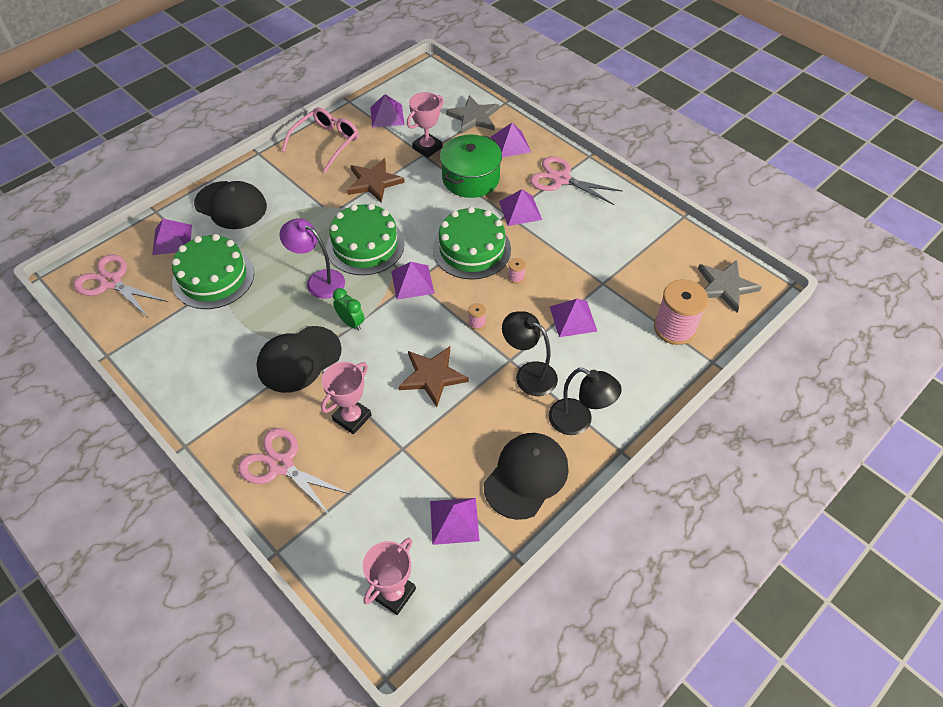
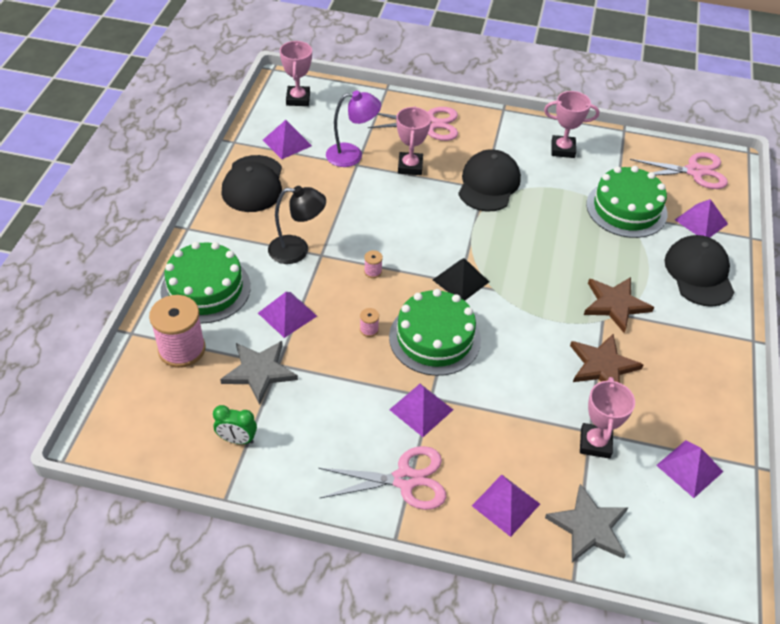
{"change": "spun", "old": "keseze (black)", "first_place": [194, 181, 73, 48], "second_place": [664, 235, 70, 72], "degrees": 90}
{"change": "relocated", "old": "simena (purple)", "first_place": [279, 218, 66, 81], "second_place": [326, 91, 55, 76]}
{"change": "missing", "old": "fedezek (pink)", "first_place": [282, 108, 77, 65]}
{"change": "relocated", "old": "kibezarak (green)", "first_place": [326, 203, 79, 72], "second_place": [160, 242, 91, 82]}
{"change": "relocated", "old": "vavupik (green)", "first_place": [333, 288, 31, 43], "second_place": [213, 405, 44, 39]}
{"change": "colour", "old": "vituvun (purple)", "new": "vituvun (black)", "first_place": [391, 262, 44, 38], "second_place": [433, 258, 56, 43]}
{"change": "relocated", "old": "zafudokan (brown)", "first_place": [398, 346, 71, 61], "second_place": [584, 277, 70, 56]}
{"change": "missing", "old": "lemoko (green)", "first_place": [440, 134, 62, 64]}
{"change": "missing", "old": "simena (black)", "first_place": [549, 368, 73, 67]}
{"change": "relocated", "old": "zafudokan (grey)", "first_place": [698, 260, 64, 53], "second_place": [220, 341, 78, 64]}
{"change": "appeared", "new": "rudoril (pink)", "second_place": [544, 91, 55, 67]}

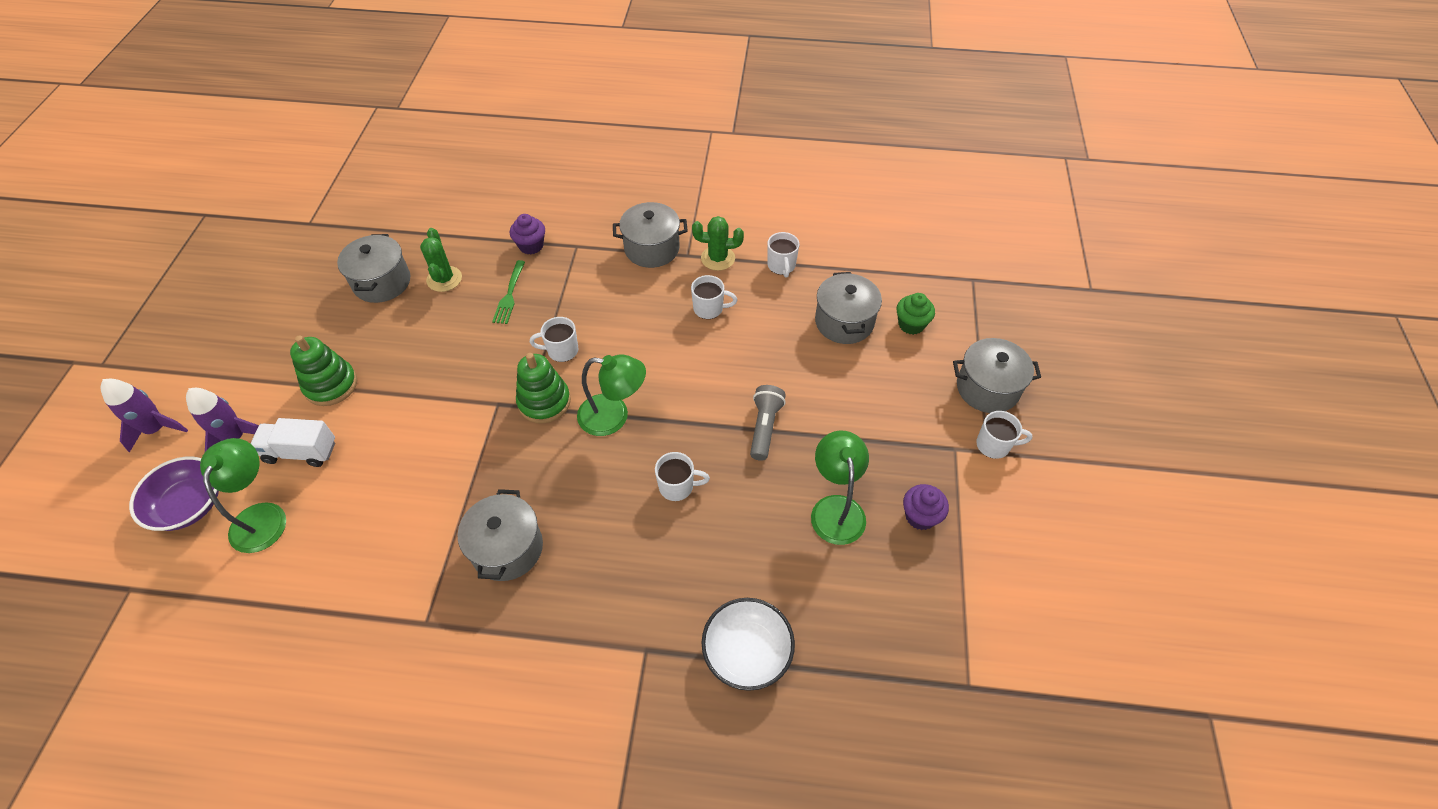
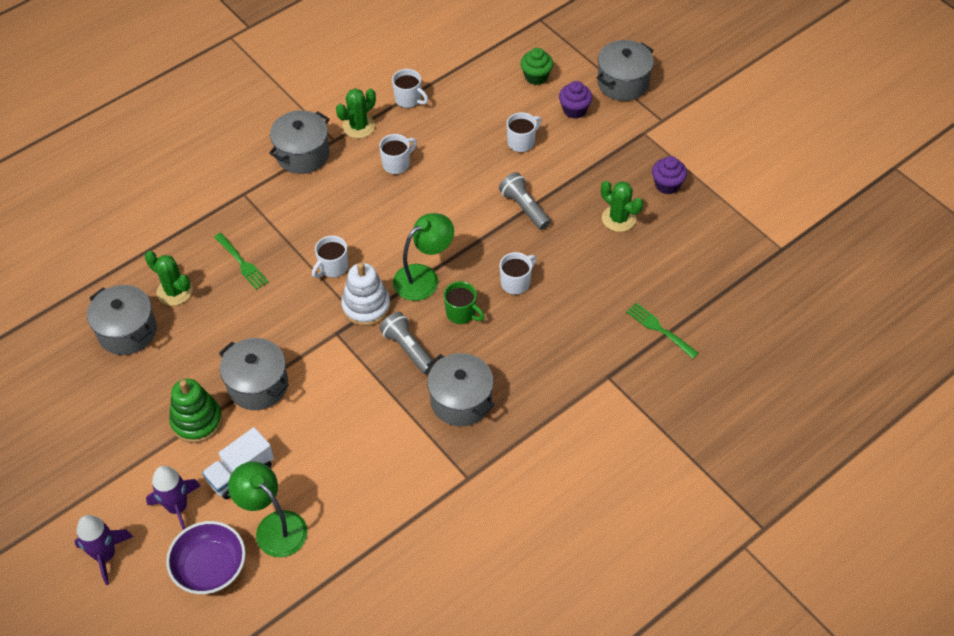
{"change": "relocated", "old": "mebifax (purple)", "first_place": [510, 214, 35, 40], "second_place": [559, 81, 33, 38]}
{"change": "colour", "old": "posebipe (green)", "new": "posebipe (white)", "first_place": [516, 353, 55, 71], "second_place": [341, 262, 50, 64]}
{"change": "exchanged", "old": "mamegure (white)", "new": "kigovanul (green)", "first_place": [702, 598, 93, 93], "second_place": [626, 303, 73, 56]}
{"change": "exchanged", "old": "simena (green)", "new": "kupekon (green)", "first_place": [811, 431, 58, 114], "second_place": [601, 181, 42, 51]}
{"change": "relocated", "old": "lemoko (grey)", "first_place": [815, 272, 67, 72], "second_place": [219, 338, 70, 72]}
{"change": "relocated", "old": "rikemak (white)", "first_place": [976, 411, 56, 48], "second_place": [506, 112, 36, 41]}
{"change": "appeared", "new": "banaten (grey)", "second_place": [379, 312, 56, 62]}
{"change": "appeared", "new": "rikemak (green)", "second_place": [444, 281, 41, 43]}

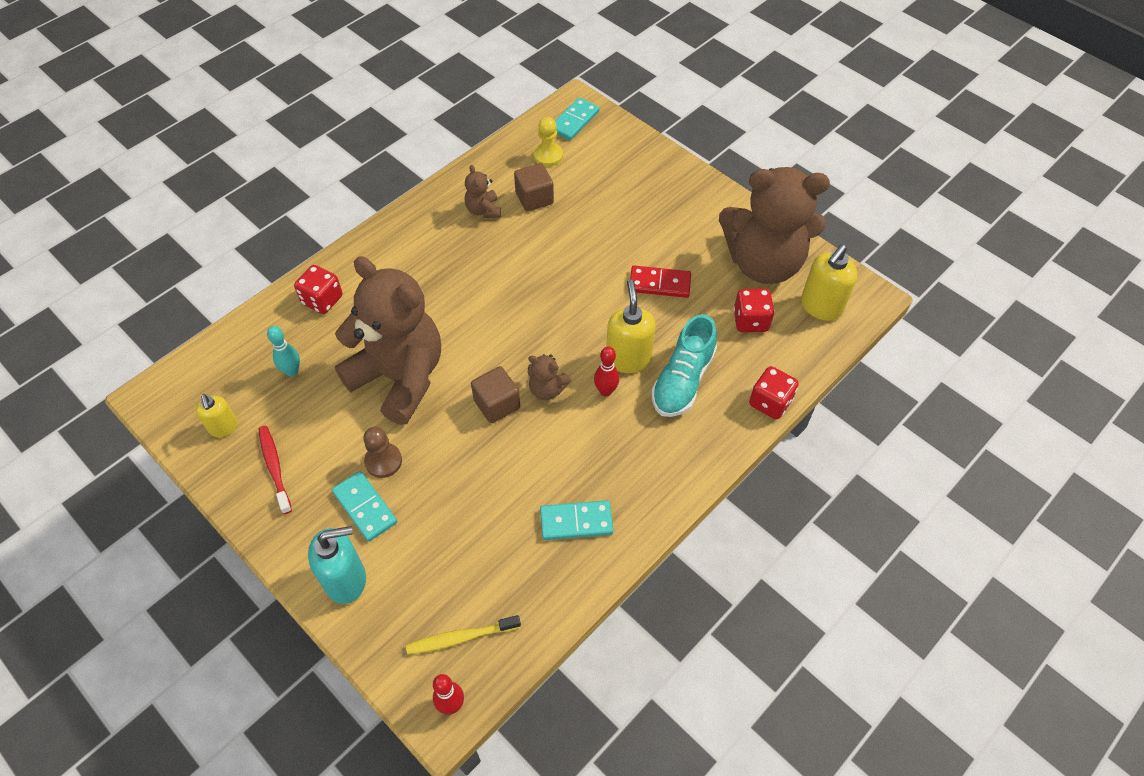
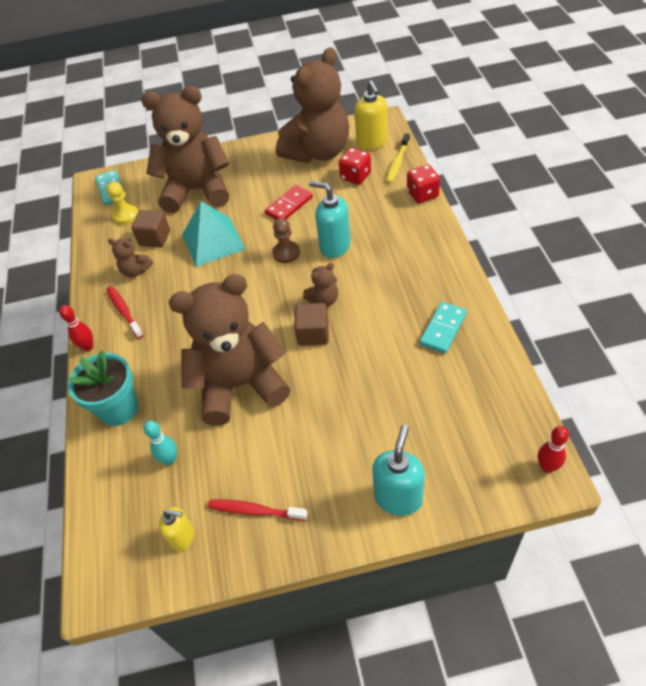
{"change": "exchanged", "old": "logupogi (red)", "new": "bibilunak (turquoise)", "first_place": [294, 265, 48, 49], "second_place": [68, 350, 70, 76]}
{"change": "missing", "old": "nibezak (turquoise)", "first_place": [332, 471, 65, 71]}
{"change": "relocated", "old": "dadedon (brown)", "first_place": [363, 427, 39, 51], "second_place": [272, 218, 28, 45]}
{"change": "relocated", "old": "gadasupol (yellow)", "first_place": [406, 615, 115, 40], "second_place": [386, 133, 24, 50]}
{"change": "relocated", "old": "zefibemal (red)", "first_place": [594, 346, 25, 51], "second_place": [59, 305, 34, 46]}
{"change": "colour", "old": "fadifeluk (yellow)", "new": "fadifeluk (turquoise)", "first_place": [606, 279, 50, 94], "second_place": [309, 181, 41, 77]}
{"change": "missing", "old": "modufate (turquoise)", "first_place": [651, 314, 66, 103]}
{"change": "appeared", "new": "gadasupol (red)", "second_place": [106, 286, 38, 53]}
{"change": "appeared", "new": "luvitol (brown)", "second_place": [141, 86, 88, 127]}
{"change": "appeared", "new": "vituvun (turquoise)", "second_place": [182, 201, 63, 66]}

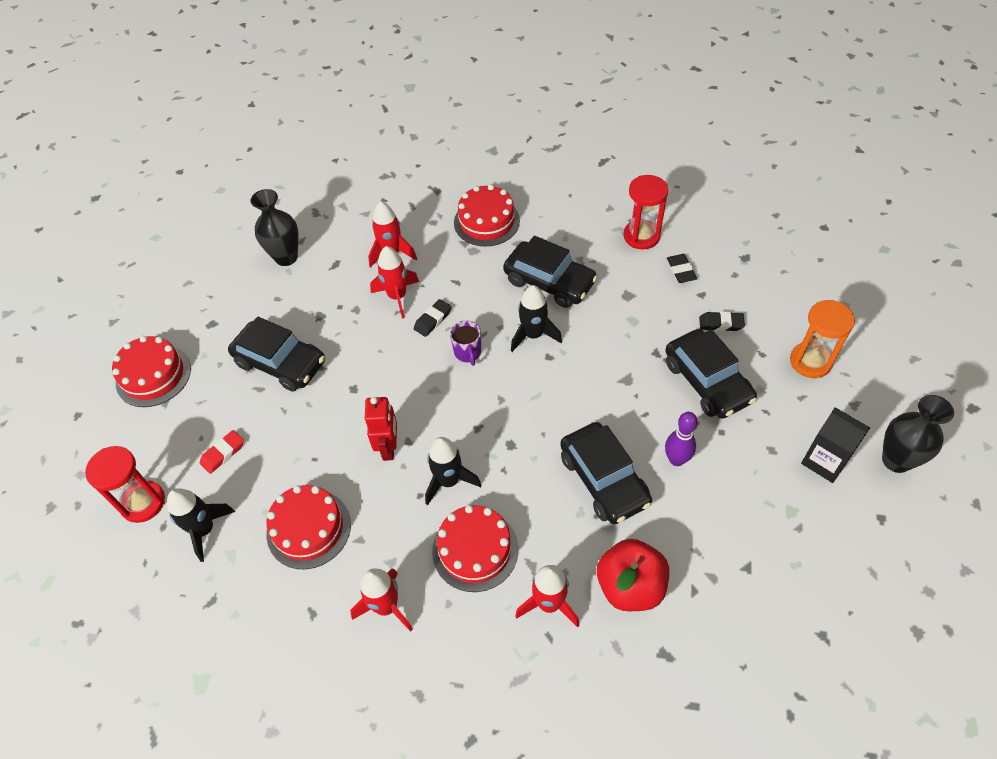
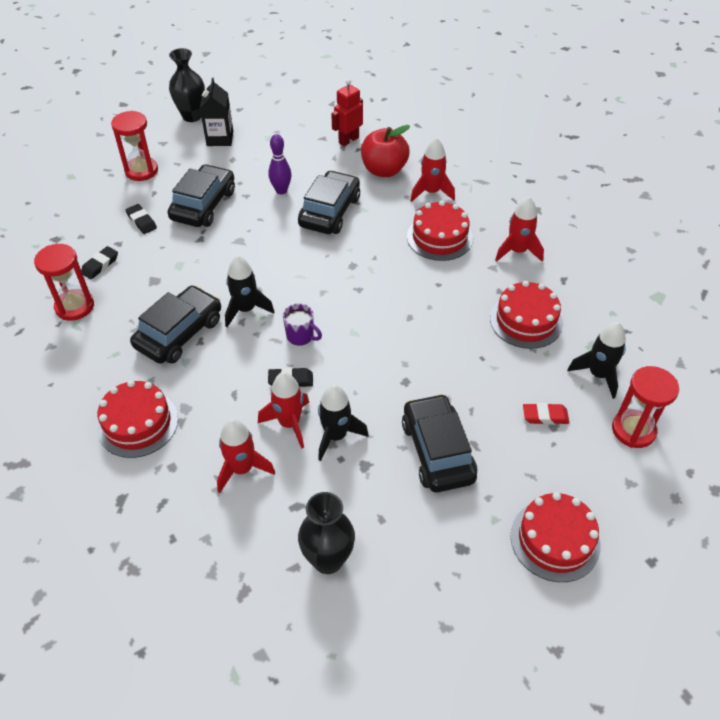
{"change": "relocated", "old": "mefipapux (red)", "first_place": [365, 397, 32, 64], "second_place": [331, 79, 32, 67]}
{"change": "relocated", "old": "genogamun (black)", "first_place": [425, 437, 56, 68], "second_place": [318, 385, 51, 76]}
{"change": "spun", "old": "rikemak (purple)", "first_place": [450, 321, 31, 45], "second_place": [283, 304, 39, 42], "degrees": 90}
{"change": "spun", "old": "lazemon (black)", "first_place": [503, 236, 95, 72], "second_place": [130, 285, 91, 79], "degrees": 45}
{"change": "colour", "old": "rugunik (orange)", "new": "rugunik (red)", "first_place": [790, 300, 65, 78], "second_place": [111, 111, 47, 70]}

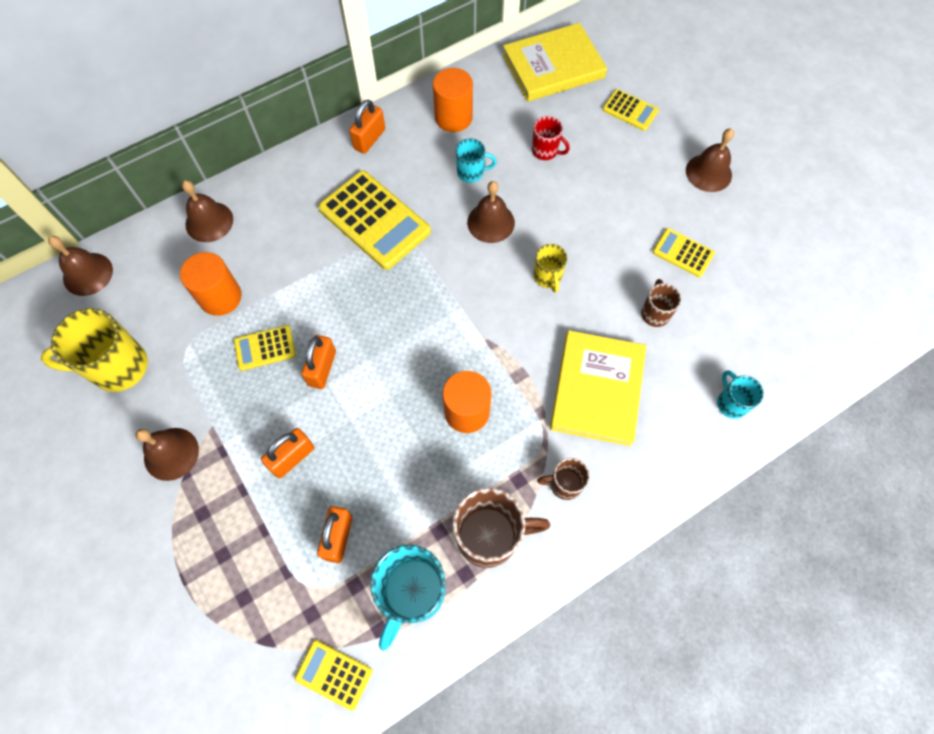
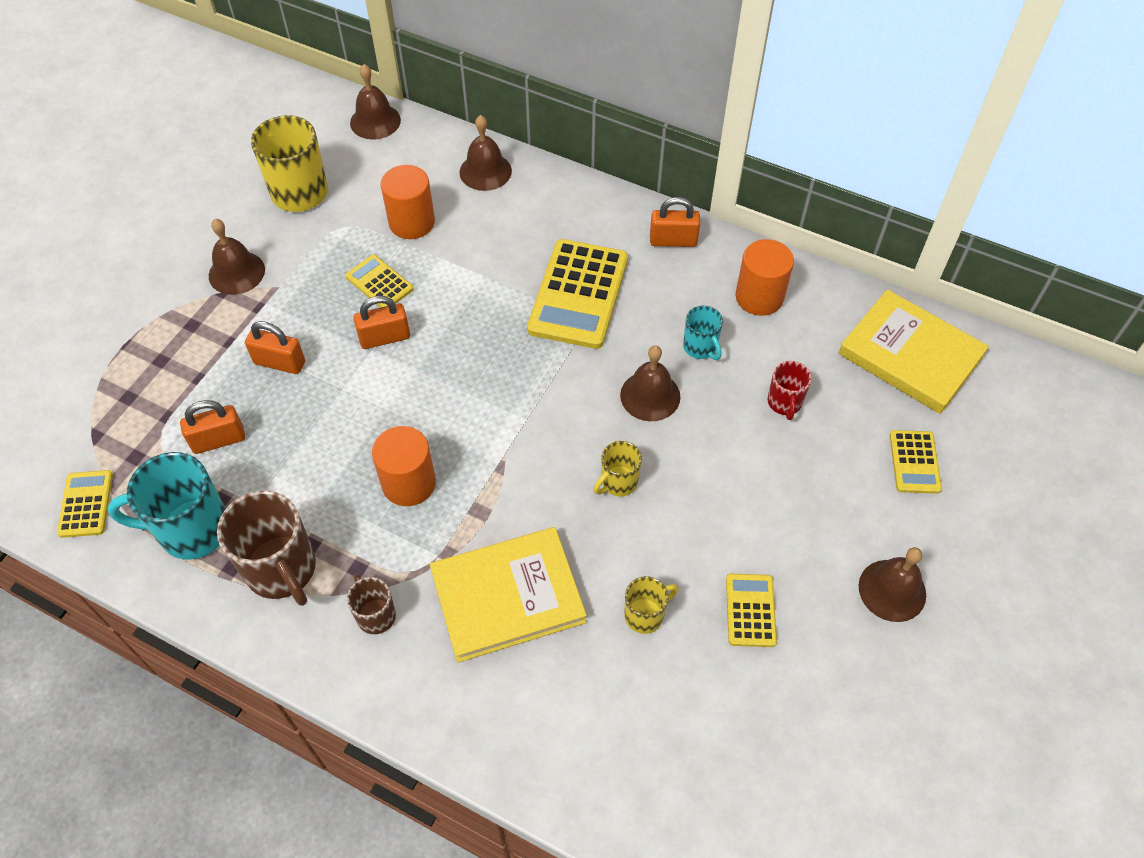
{"change": "colour", "old": "rikemak (brown)", "new": "rikemak (yellow)", "first_place": [641, 279, 40, 48], "second_place": [624, 576, 54, 58]}
{"change": "missing", "old": "rikemak (turquoise)", "first_place": [717, 370, 47, 49]}

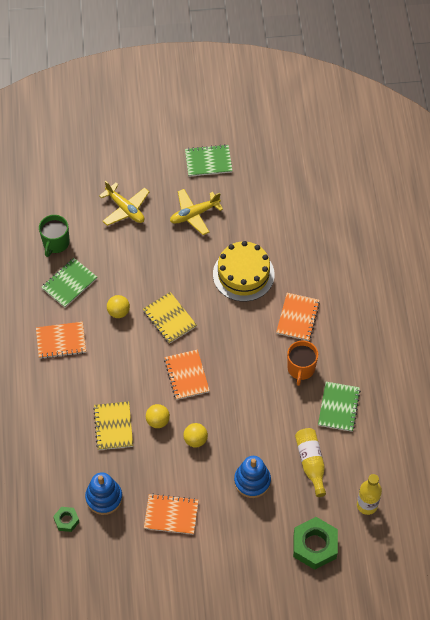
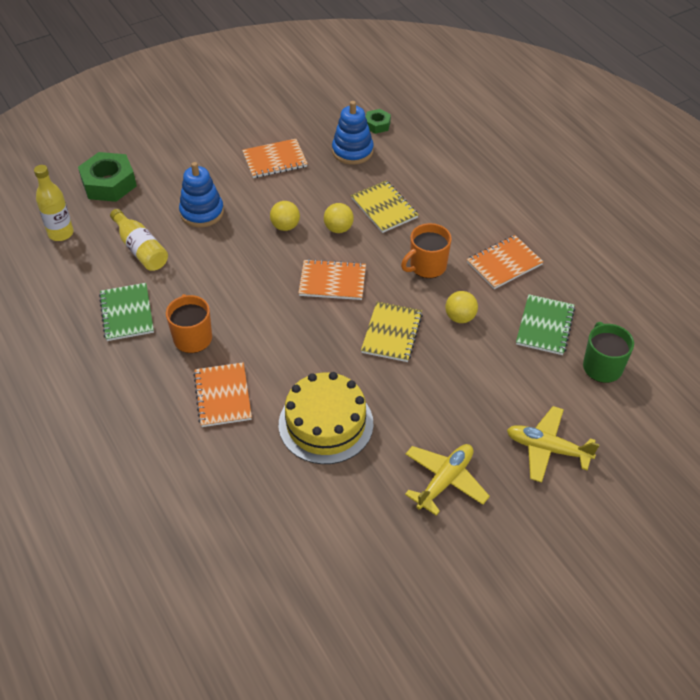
{"change": "spun", "old": "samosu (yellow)", "first_place": [143, 292, 54, 52], "second_place": [361, 302, 62, 60], "degrees": 75}
{"change": "spun", "old": "samosu (orange)", "first_place": [164, 349, 46, 51], "second_place": [298, 259, 68, 41], "degrees": -45}
{"change": "missing", "old": "samosu (green)", "first_place": [185, 144, 47, 33]}
{"change": "appeared", "new": "rikemak (orange)", "second_place": [401, 223, 51, 55]}

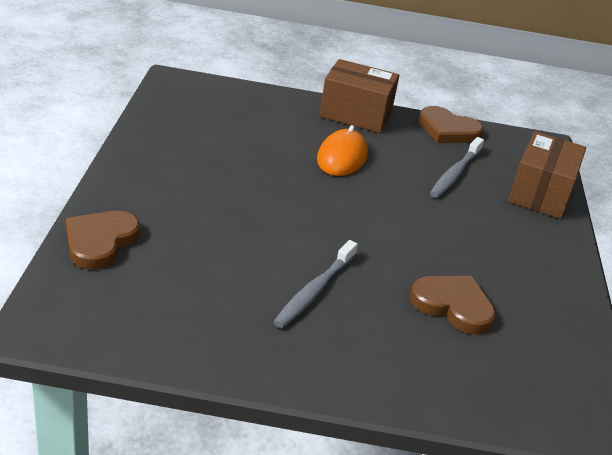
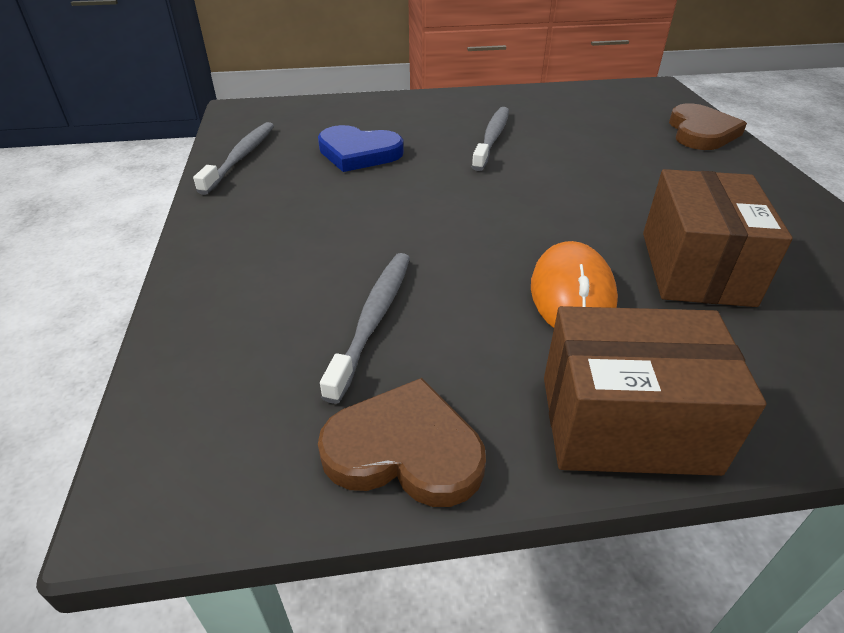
{"change": "colour", "old": "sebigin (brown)", "new": "sebigin (blue)", "first_place": [410, 276, 86, 59], "second_place": [318, 125, 86, 47]}
{"change": "relocated", "old": "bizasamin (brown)", "first_place": [508, 131, 78, 88], "second_place": [643, 169, 150, 138]}
{"change": "appeared", "new": "gadasupol (grey)", "second_place": [193, 122, 81, 73]}

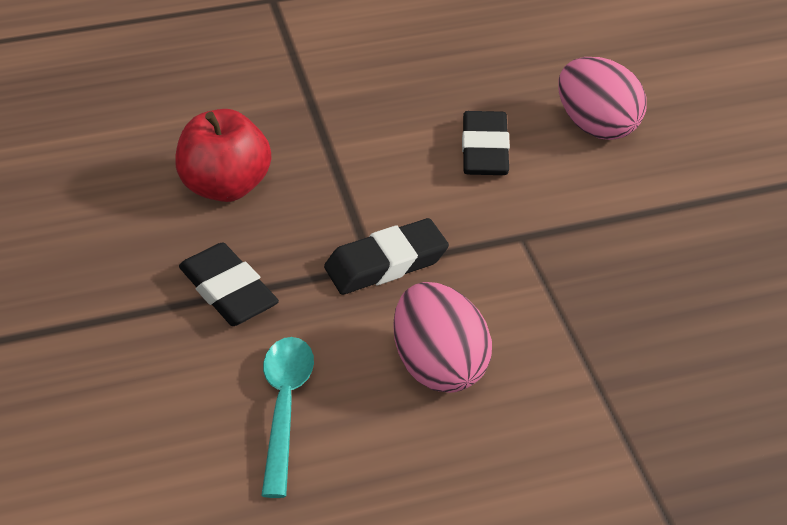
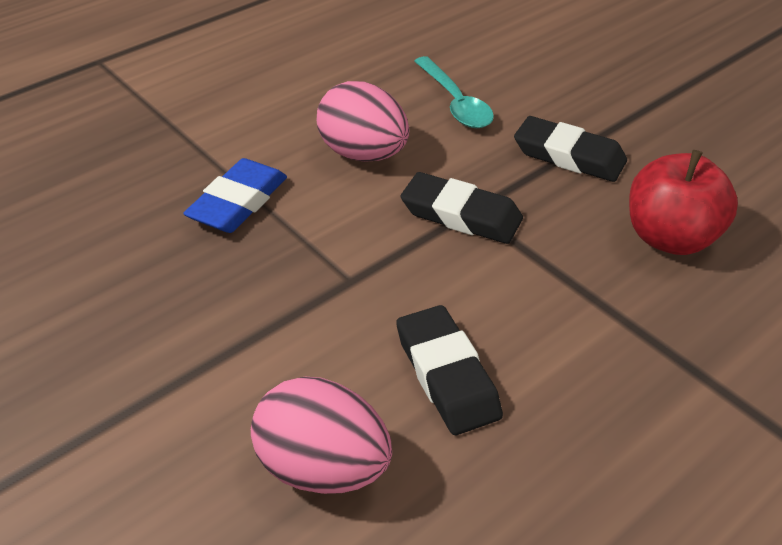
{"change": "spun", "old": "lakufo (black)", "first_place": [324, 218, 125, 77], "second_place": [400, 172, 123, 72], "degrees": 75}
{"change": "appeared", "new": "lakufo (blue)", "second_place": [183, 158, 104, 75]}

